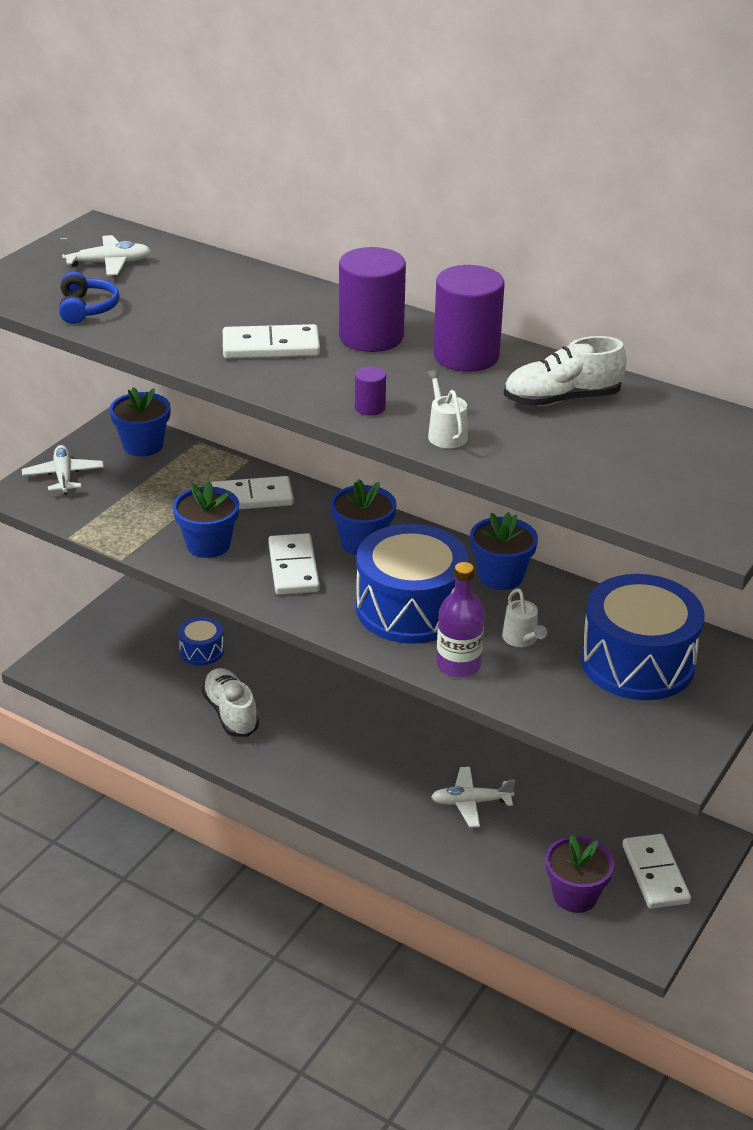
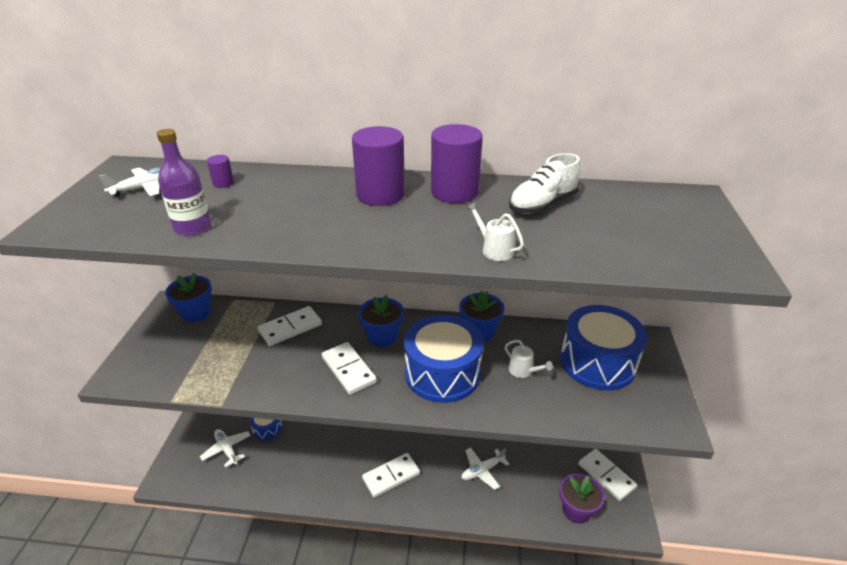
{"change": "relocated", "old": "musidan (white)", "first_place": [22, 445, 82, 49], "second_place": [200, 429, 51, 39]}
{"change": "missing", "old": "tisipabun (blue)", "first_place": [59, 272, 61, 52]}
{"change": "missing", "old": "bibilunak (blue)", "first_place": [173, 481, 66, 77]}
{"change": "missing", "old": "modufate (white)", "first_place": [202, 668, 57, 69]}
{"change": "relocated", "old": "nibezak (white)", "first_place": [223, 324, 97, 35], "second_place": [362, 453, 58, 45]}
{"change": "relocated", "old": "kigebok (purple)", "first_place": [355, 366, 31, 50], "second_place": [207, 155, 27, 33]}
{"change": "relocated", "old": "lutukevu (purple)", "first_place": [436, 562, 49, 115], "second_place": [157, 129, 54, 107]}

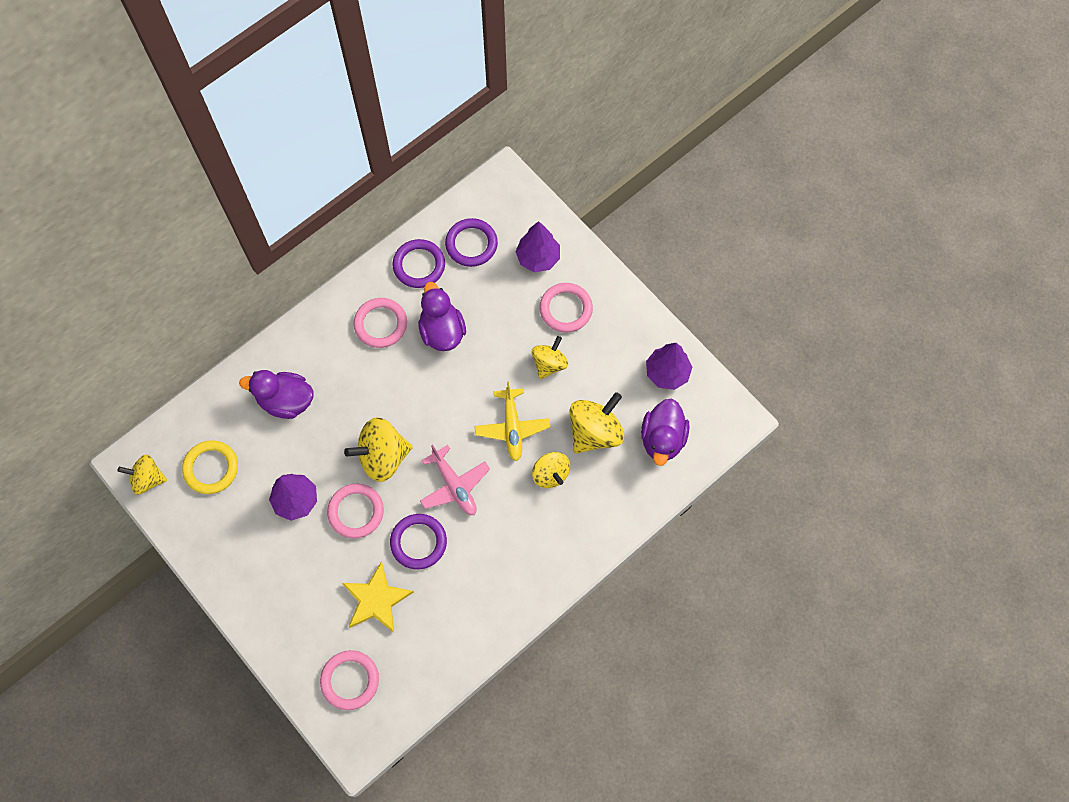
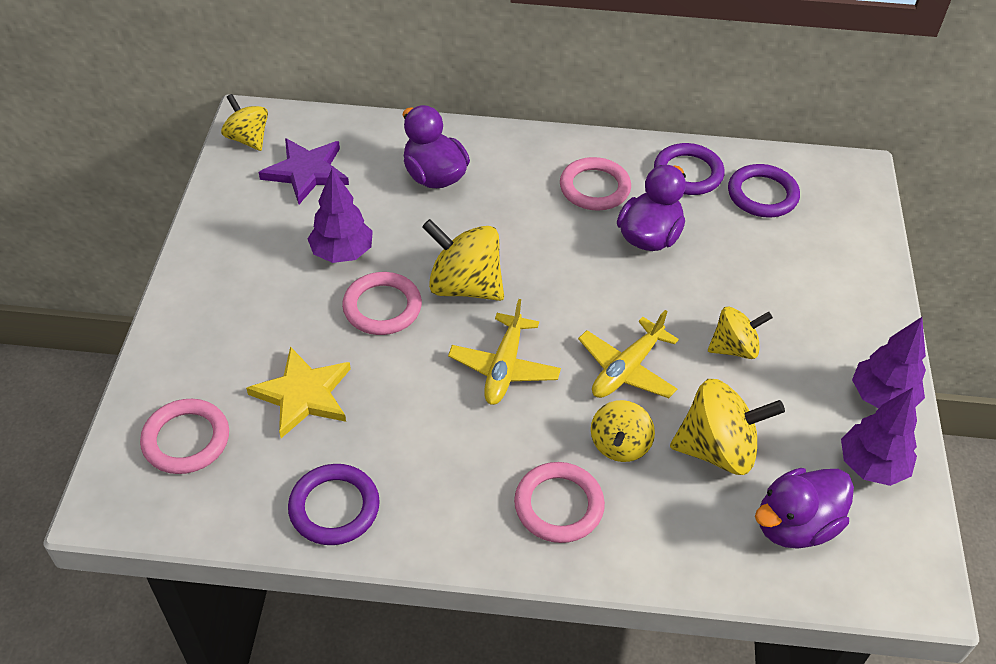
{"change": "exchanged", "old": "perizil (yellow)", "new": "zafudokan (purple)", "first_place": [182, 440, 56, 54], "second_place": [259, 138, 90, 66]}
{"change": "relocated", "old": "perizil (purple)", "first_place": [390, 514, 57, 55], "second_place": [288, 464, 92, 81]}
{"change": "colour", "old": "musidan (pink)", "new": "musidan (yellow)", "first_place": [420, 445, 70, 70], "second_place": [448, 299, 113, 106]}
{"change": "relocated", "old": "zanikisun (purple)", "first_place": [516, 221, 44, 51], "second_place": [852, 317, 74, 91]}
{"change": "relocated", "old": "perizil (pink)", "first_place": [539, 283, 54, 50], "second_place": [514, 462, 91, 81]}

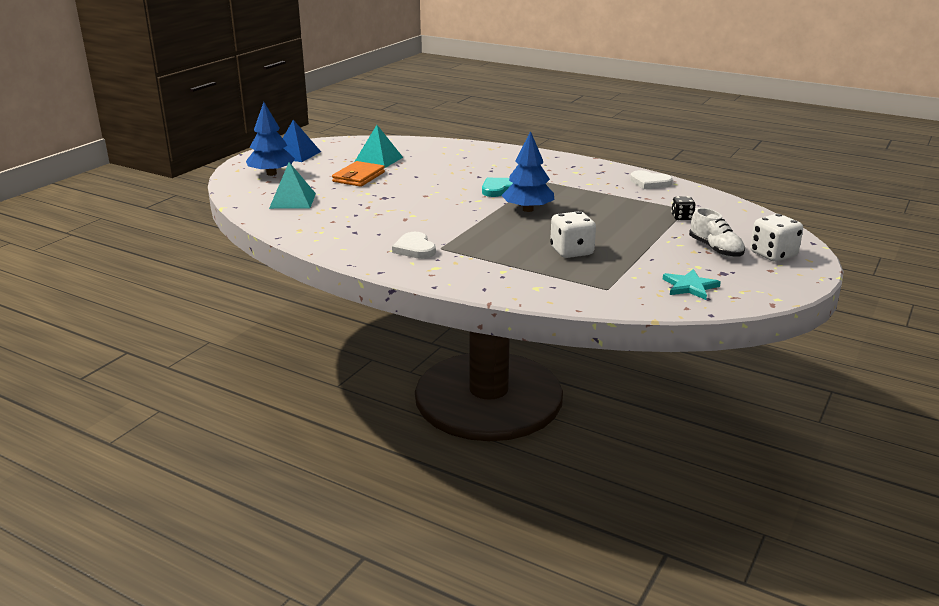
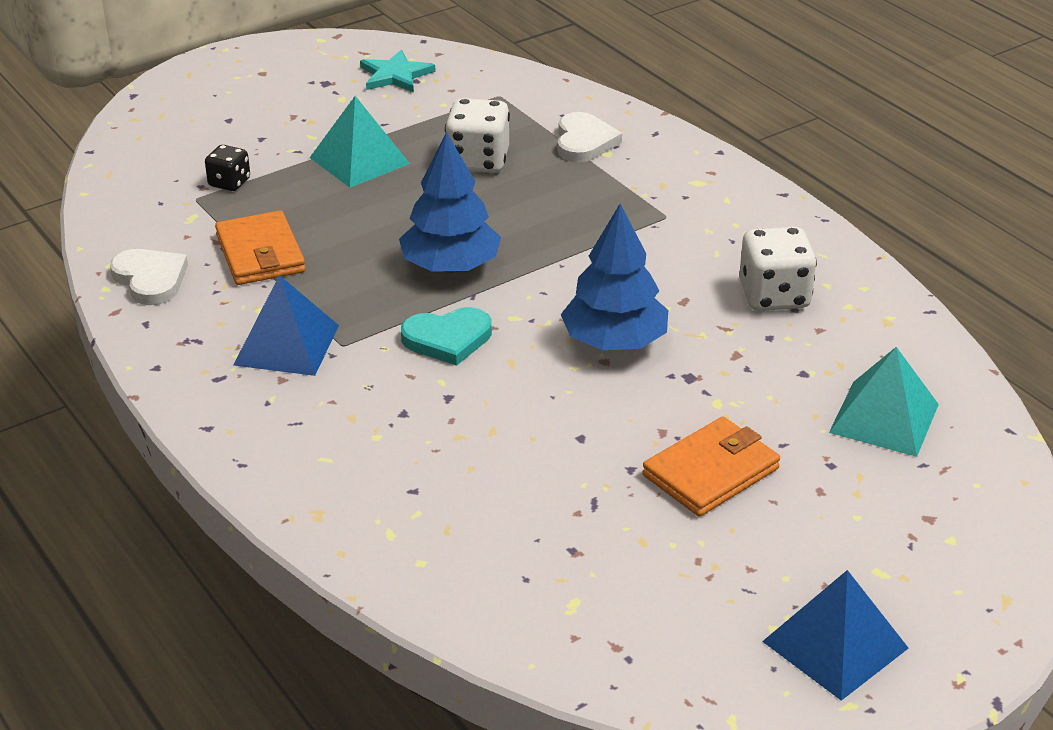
{"change": "relocated", "old": "zanikisun (blue)", "first_place": [246, 102, 49, 74], "second_place": [561, 204, 107, 146]}
{"change": "relocated", "old": "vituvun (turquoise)", "first_place": [354, 125, 49, 43], "second_place": [310, 96, 100, 92]}
{"change": "relocated", "old": "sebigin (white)", "first_place": [392, 232, 44, 27], "second_place": [557, 112, 65, 50]}
{"change": "missing", "old": "modufate (white)", "first_place": [689, 208, 56, 49]}
{"change": "relocated", "old": "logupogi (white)", "first_place": [750, 214, 53, 48], "second_place": [739, 227, 78, 84]}
{"change": "appeared", "new": "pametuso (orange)", "second_place": [215, 211, 91, 74]}
{"change": "appeared", "new": "vituvun (blue)", "second_place": [233, 275, 106, 101]}

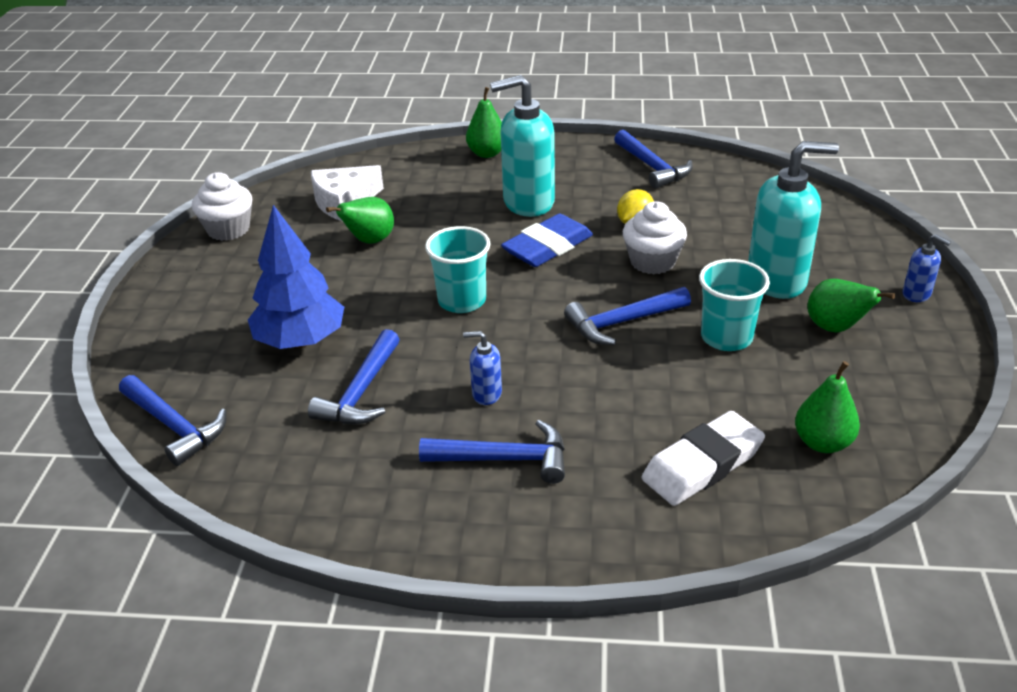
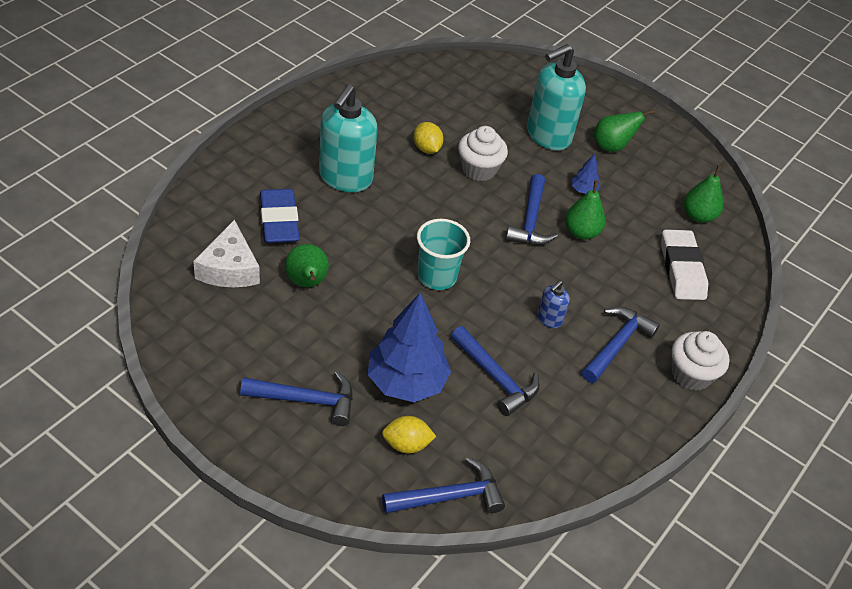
{"change": "relocated", "old": "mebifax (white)", "first_place": [192, 172, 60, 69], "second_place": [672, 331, 58, 60]}
{"change": "relocated", "old": "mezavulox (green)", "first_place": [466, 87, 36, 71], "second_place": [565, 180, 41, 60]}
{"change": "relocated", "old": "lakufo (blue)", "first_place": [501, 214, 92, 53], "second_place": [260, 189, 40, 54]}
{"change": "relocated", "old": "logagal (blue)", "first_place": [614, 130, 79, 59], "second_place": [240, 371, 113, 55]}
{"change": "exchanged", "old": "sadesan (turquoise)", "new": "zanikisun (blue)", "first_place": [699, 259, 71, 92], "second_place": [572, 154, 28, 40]}
{"change": "spun", "old": "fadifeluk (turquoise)", "first_place": [748, 141, 91, 158], "second_place": [527, 44, 59, 107], "degrees": -150}
{"change": "missing", "old": "fadifeluk (blue)", "first_place": [903, 234, 48, 68]}
{"change": "appeared", "new": "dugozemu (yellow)", "second_place": [382, 416, 54, 37]}

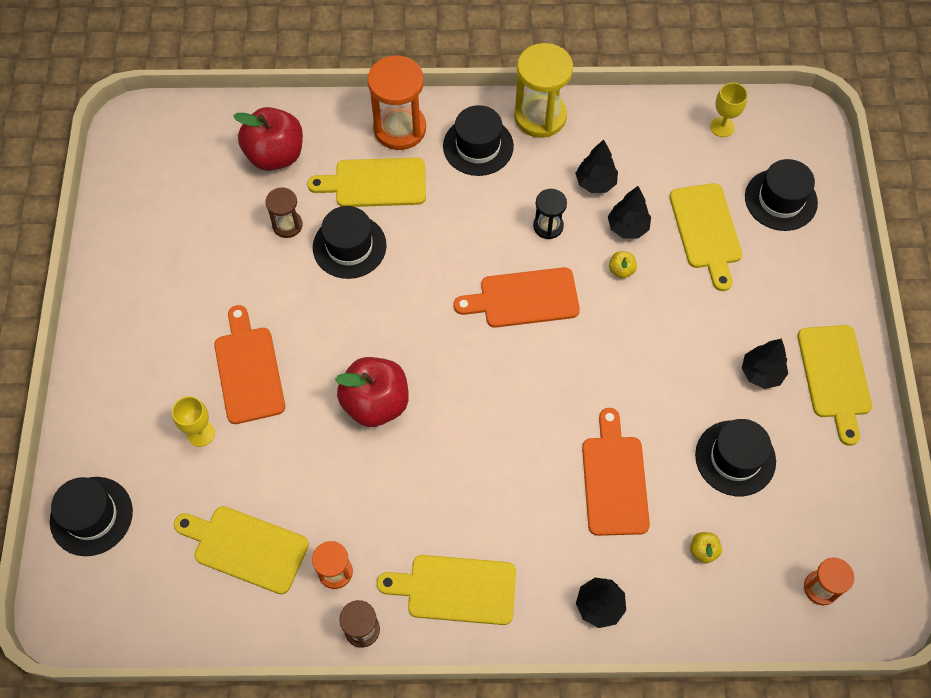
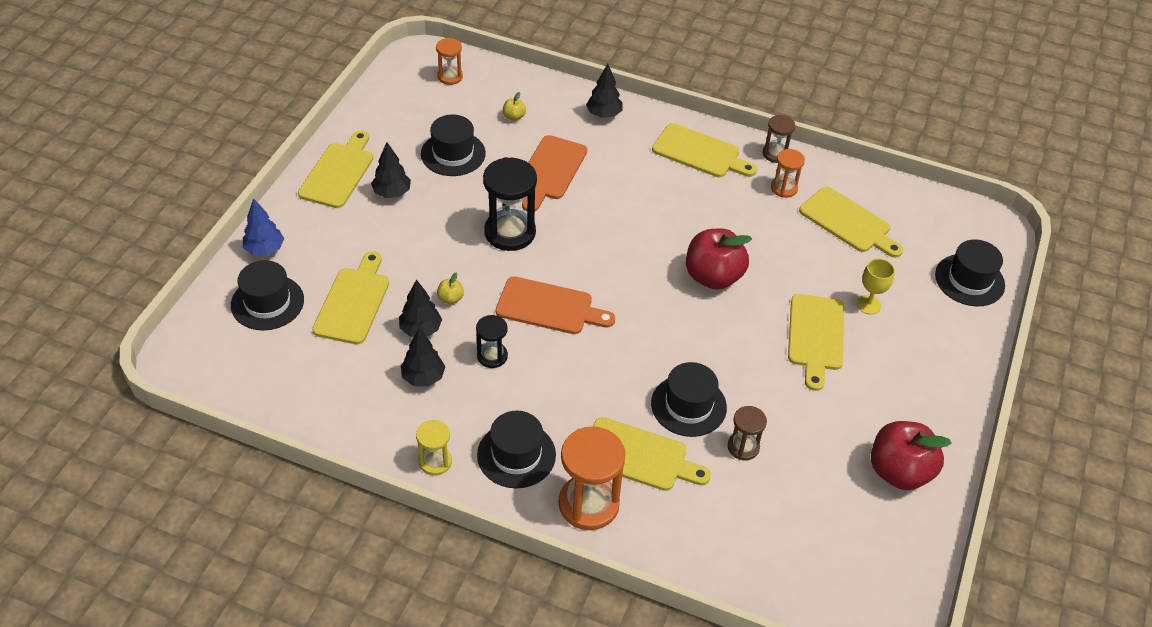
{"change": "colour", "old": "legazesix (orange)", "new": "legazesix (yellow)", "first_place": [214, 305, 71, 119], "second_place": [788, 294, 56, 97]}
{"change": "relocated", "old": "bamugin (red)", "first_place": [233, 107, 70, 64], "second_place": [871, 421, 81, 69]}
{"change": "size", "old": "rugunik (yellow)", "first_place": [514, 43, 59, 95], "second_place": [416, 420, 36, 55], "factor": 0.55}
{"change": "missing", "old": "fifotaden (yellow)", "first_place": [710, 82, 38, 55]}
{"change": "appeared", "new": "zanikisun (blue)", "second_place": [243, 198, 41, 58]}
{"change": "appeared", "new": "rugunik (black)", "second_place": [483, 157, 54, 94]}

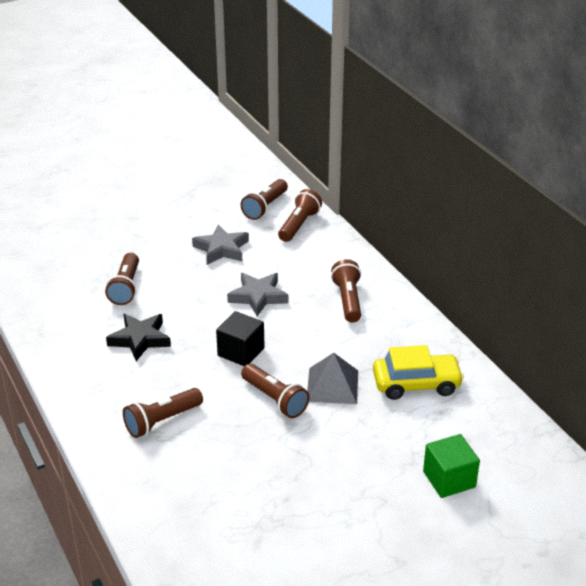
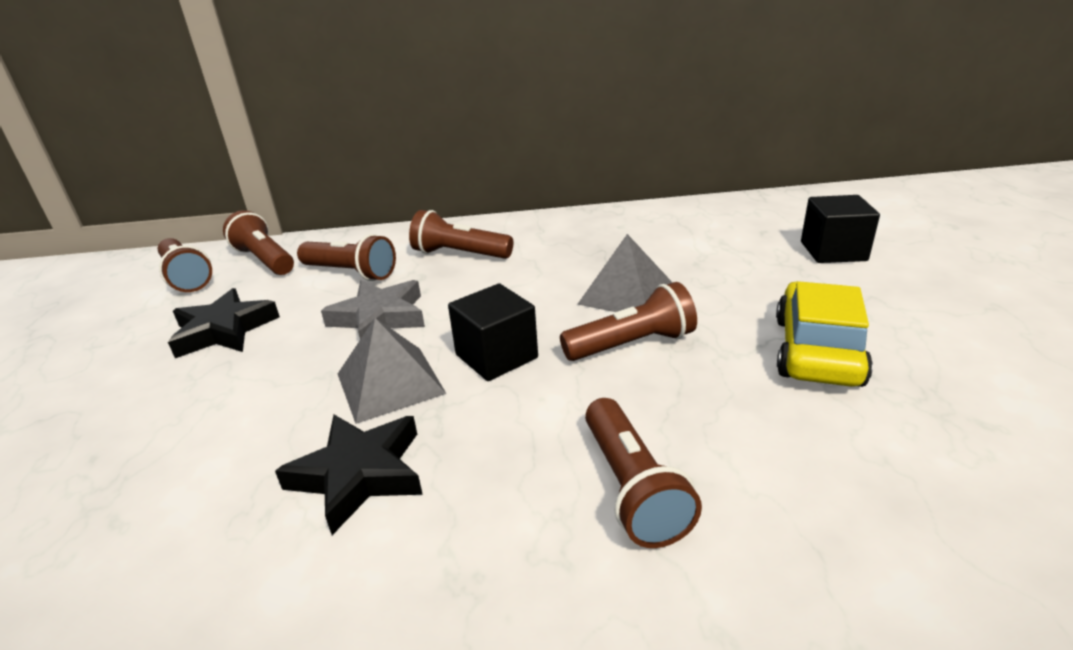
{"change": "relocated", "old": "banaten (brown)", "first_place": [105, 253, 34, 52], "second_place": [297, 234, 99, 47]}
{"change": "colour", "old": "zafudokan (grey)", "new": "zafudokan (black)", "first_place": [192, 224, 57, 41], "second_place": [168, 288, 112, 70]}
{"change": "relocated", "old": "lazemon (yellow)", "first_place": [373, 345, 91, 55], "second_place": [776, 281, 97, 106]}
{"change": "colour", "old": "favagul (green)", "new": "favagul (black)", "first_place": [423, 434, 57, 64], "second_place": [801, 195, 79, 68]}
{"change": "appeared", "new": "vituvun (grey)", "second_place": [338, 318, 108, 106]}

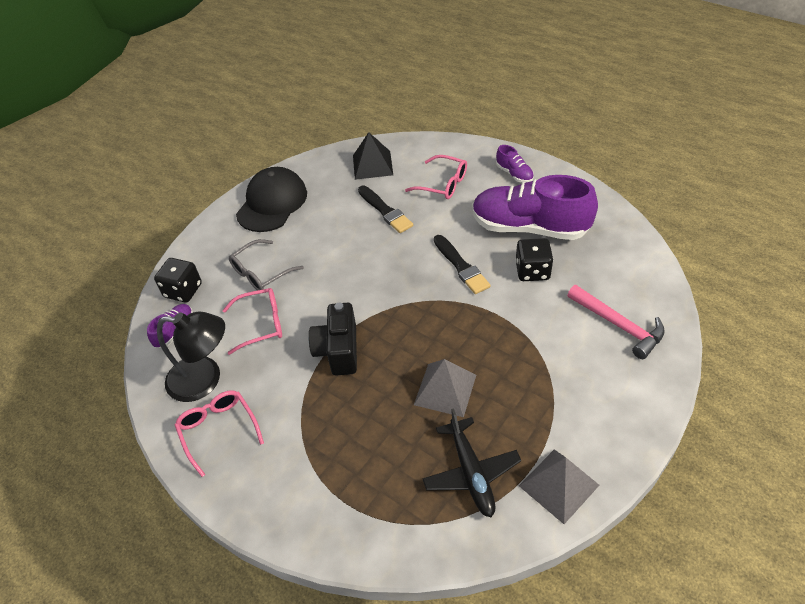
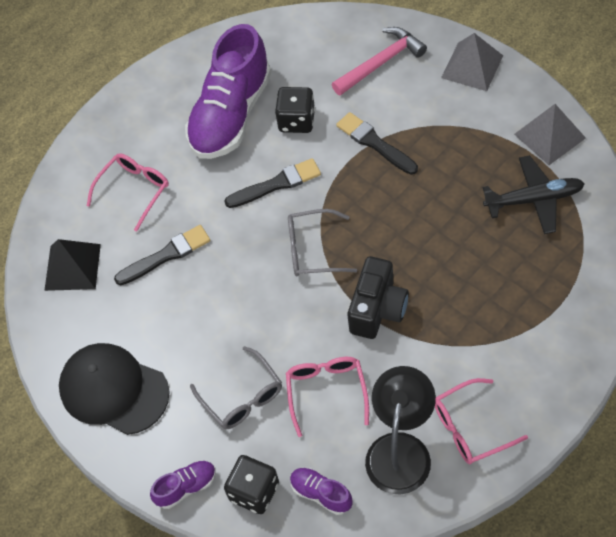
{"change": "spun", "old": "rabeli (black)", "first_place": [309, 303, 48, 73], "second_place": [347, 256, 62, 83], "degrees": -75}
{"change": "relocated", "old": "vituvun (grey)", "first_place": [414, 359, 62, 58], "second_place": [441, 33, 62, 58]}
{"change": "relocated", "old": "modufate (purple)", "first_place": [496, 145, 38, 38], "second_place": [150, 461, 66, 48]}
{"change": "appeared", "new": "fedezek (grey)", "second_place": [288, 209, 69, 67]}
{"change": "appeared", "new": "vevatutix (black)", "second_place": [336, 112, 82, 63]}

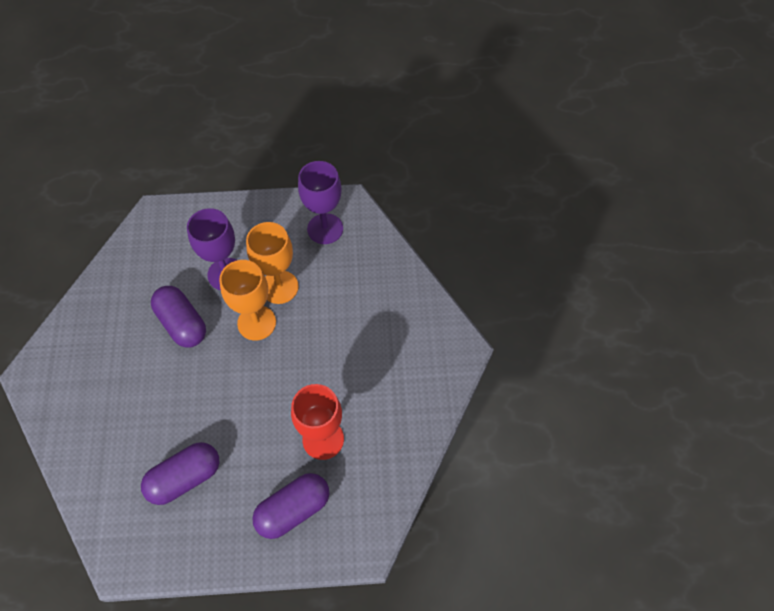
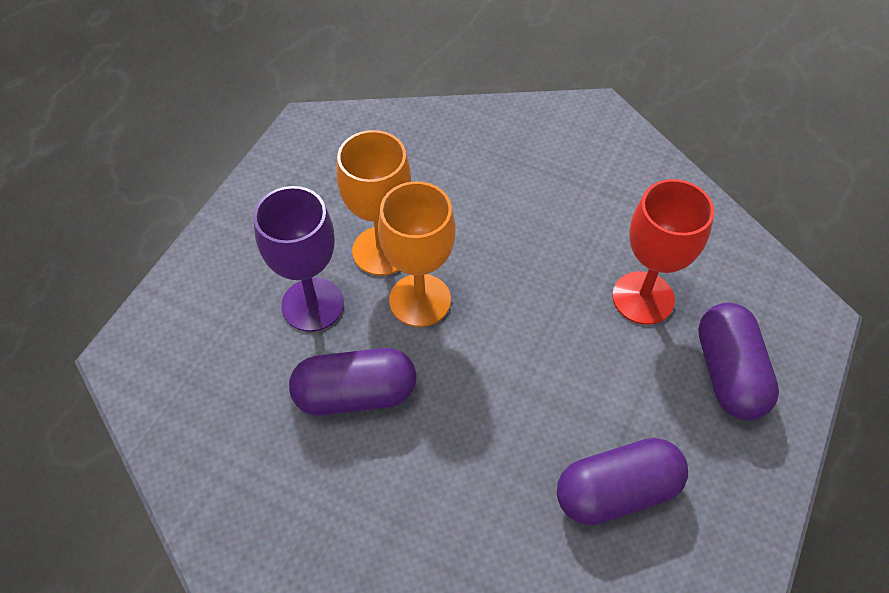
{"change": "spun", "old": "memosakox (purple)", "first_place": [141, 442, 78, 63], "second_place": [557, 438, 131, 88], "degrees": 75}
{"change": "missing", "old": "fifotaden (purple)", "first_place": [298, 161, 45, 83]}

